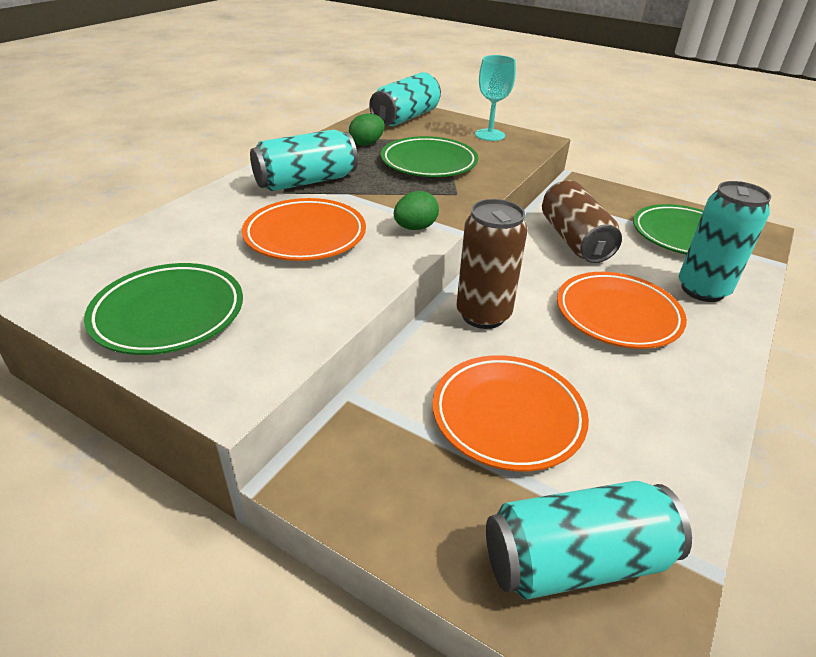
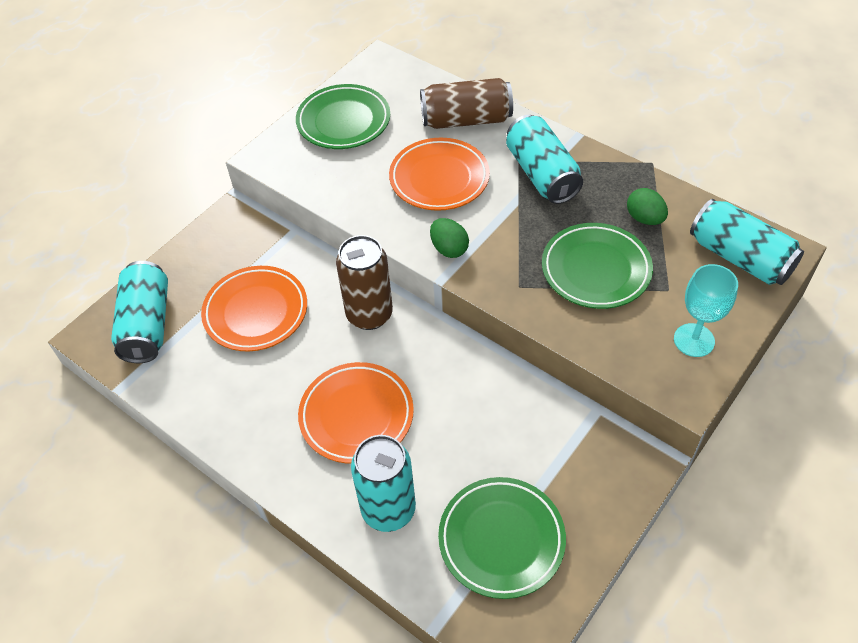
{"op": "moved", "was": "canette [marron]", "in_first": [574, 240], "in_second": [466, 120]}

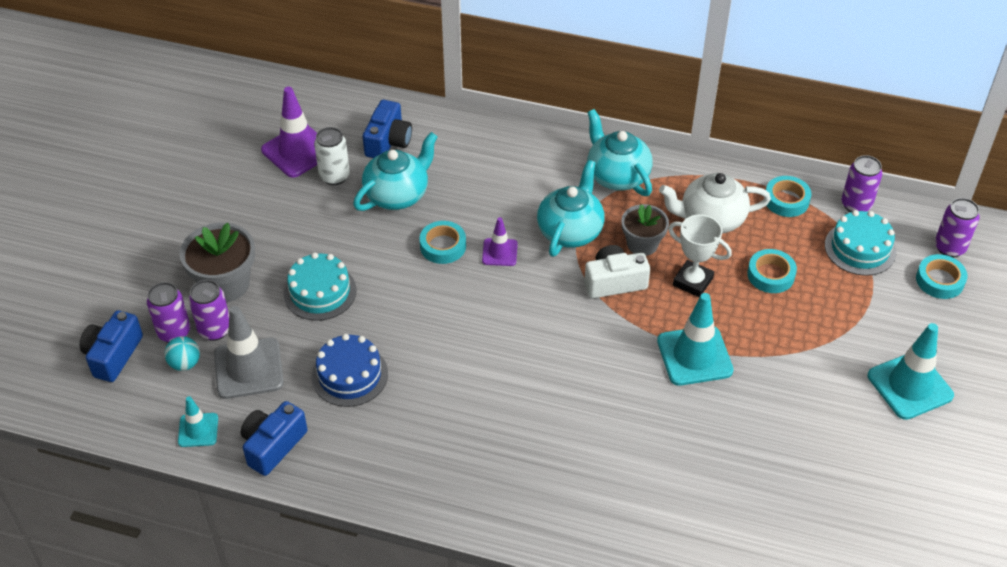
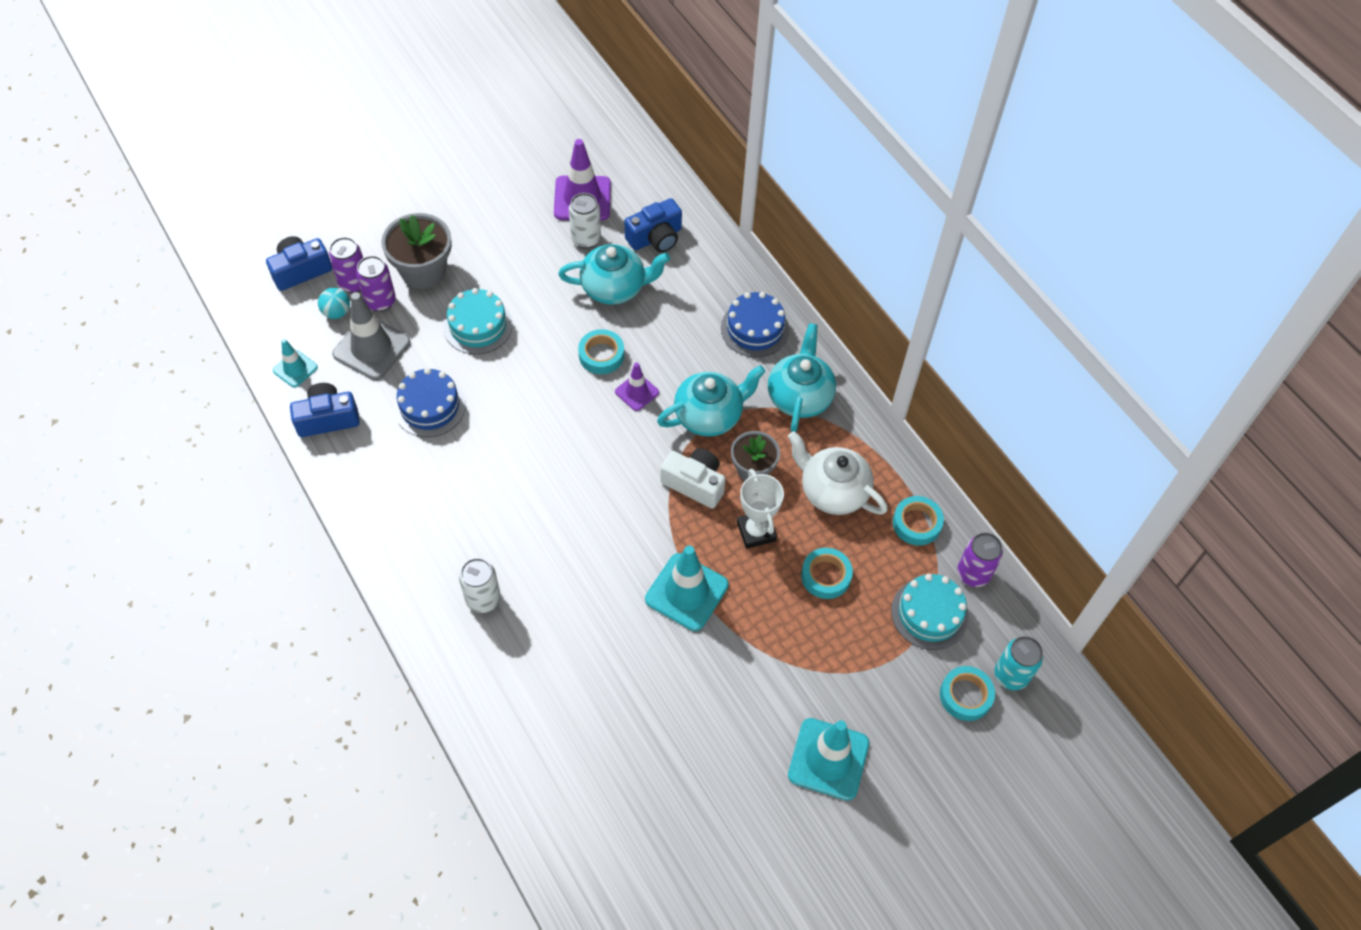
{"op": "recoloured", "was": "canette [violet]", "now": "canette [turquoise]", "in_first": [949, 248], "in_second": [1011, 675]}
{"op": "added", "now": "gâteau [bleu]", "in_second": [755, 329]}
{"op": "added", "now": "canette [blanc]", "in_second": [483, 599]}

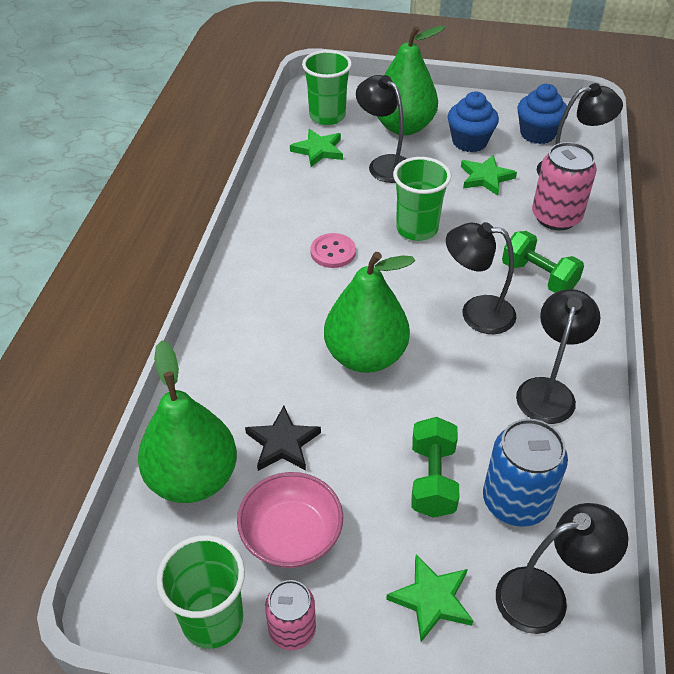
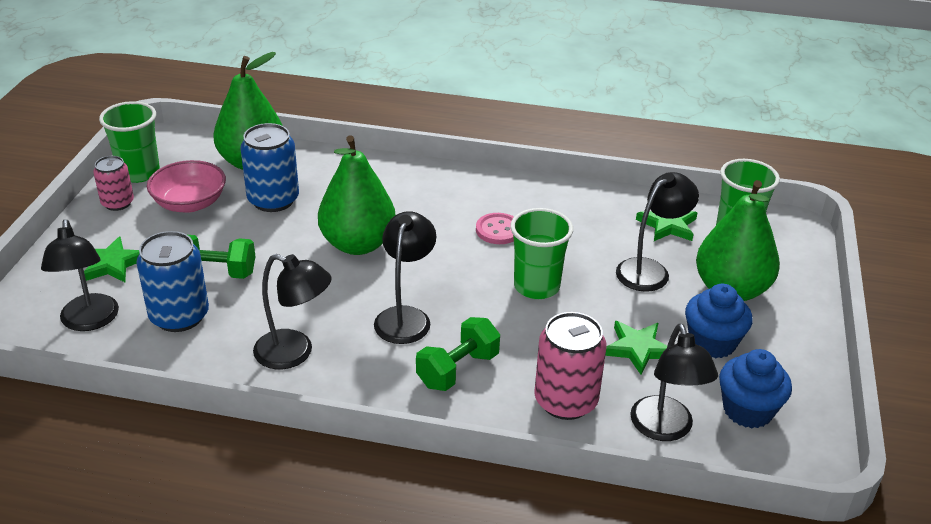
{"op": "replaced", "was": "étoile [noir]", "now": "canette [bleu]", "in_first": [282, 443], "in_second": [273, 200]}

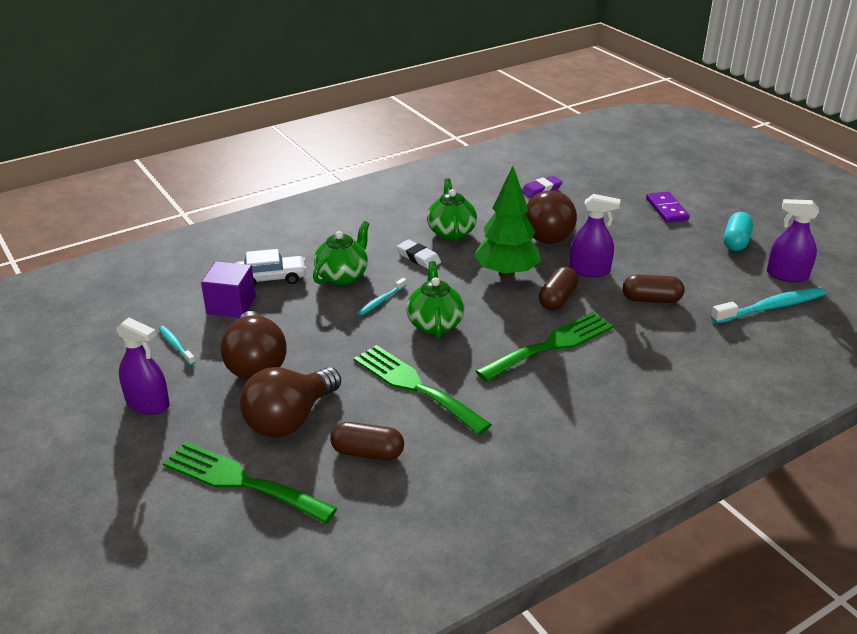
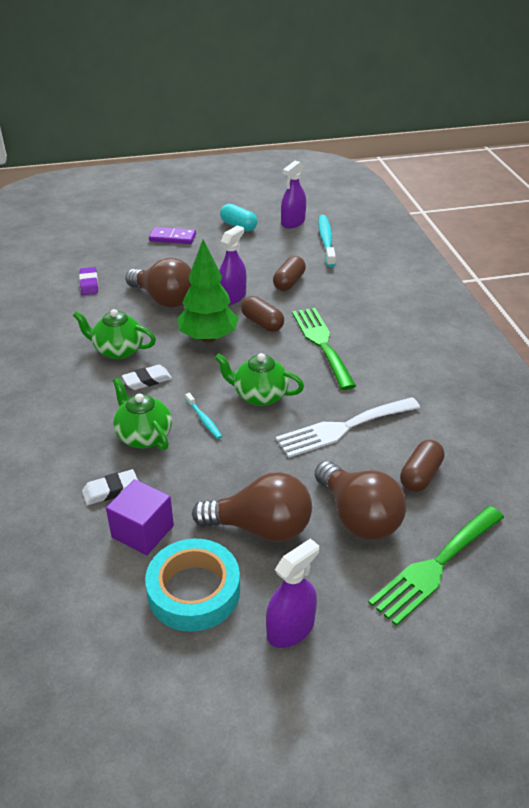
{"op": "replaced", "was": "voiture [blanc]", "now": "gomme [blanc]", "in_first": [271, 278], "in_second": [111, 490]}
{"op": "replaced", "was": "brosse à dents [turquoise]", "now": "ruban adhésif [turquoise]", "in_first": [176, 345], "in_second": [194, 591]}
{"op": "recoloured", "was": "fourchette [vert]", "now": "fourchette [blanc]", "in_first": [415, 386], "in_second": [343, 428]}

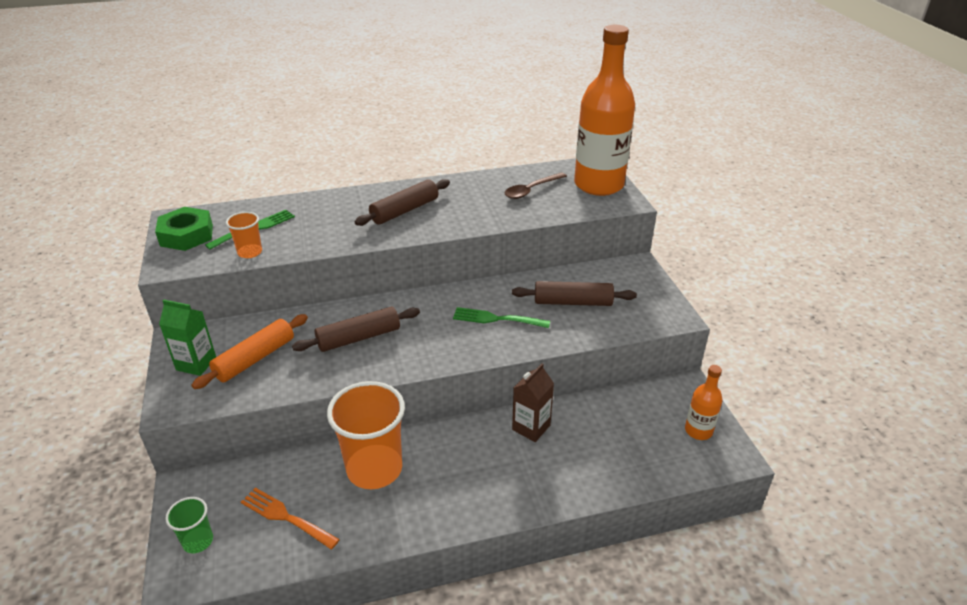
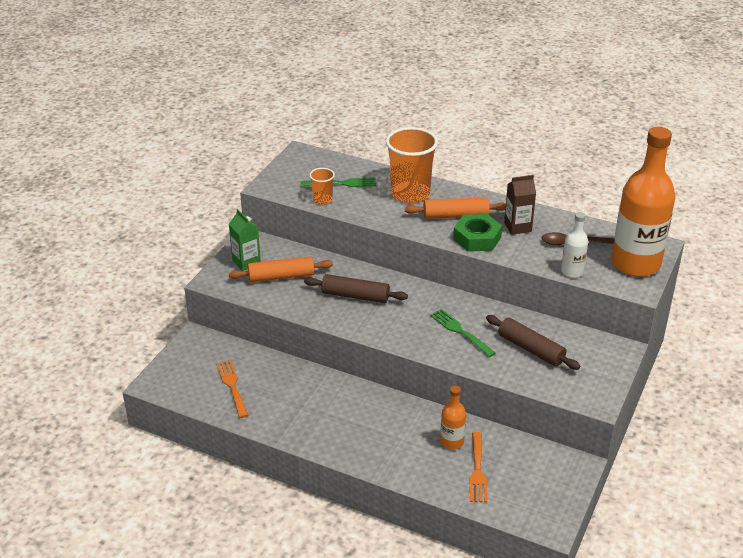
{"op": "recoloured", "was": "rouleau à pâtisserie [marron]", "now": "rouleau à pâtisserie [orange]", "in_first": [405, 210], "in_second": [456, 216]}
{"op": "moved", "was": "écrou [vert]", "in_first": [186, 235], "in_second": [477, 238]}
{"op": "moved", "was": "brique de lait [marron]", "in_first": [531, 427], "in_second": [517, 227]}
{"op": "moved", "was": "bouteille [orange]", "in_first": [698, 431], "in_second": [452, 442]}
{"op": "moved", "was": "gobelet [orange]", "in_first": [374, 469], "in_second": [410, 193]}
{"op": "removed", "was": "gobelet [vert]", "in_first": [198, 541]}
{"op": "added", "now": "bouteille [blanc]", "in_second": [572, 272]}
{"op": "added", "now": "fourchette [orange]", "in_second": [477, 470]}

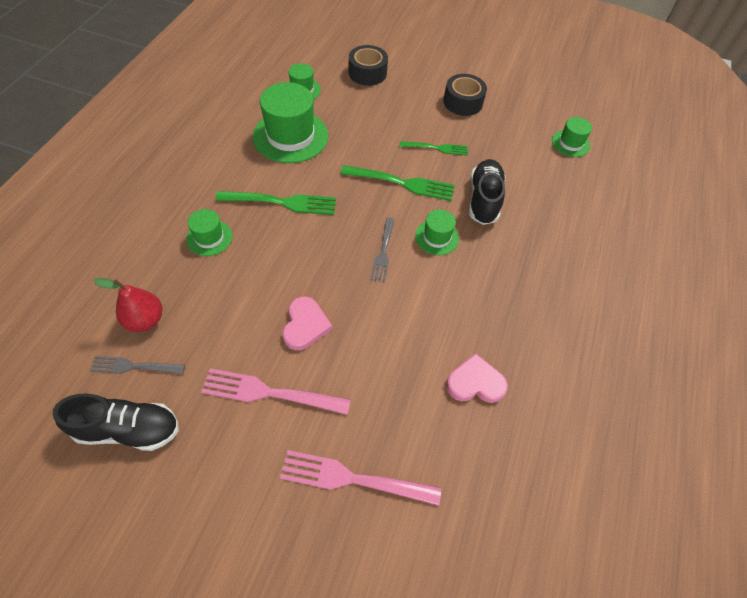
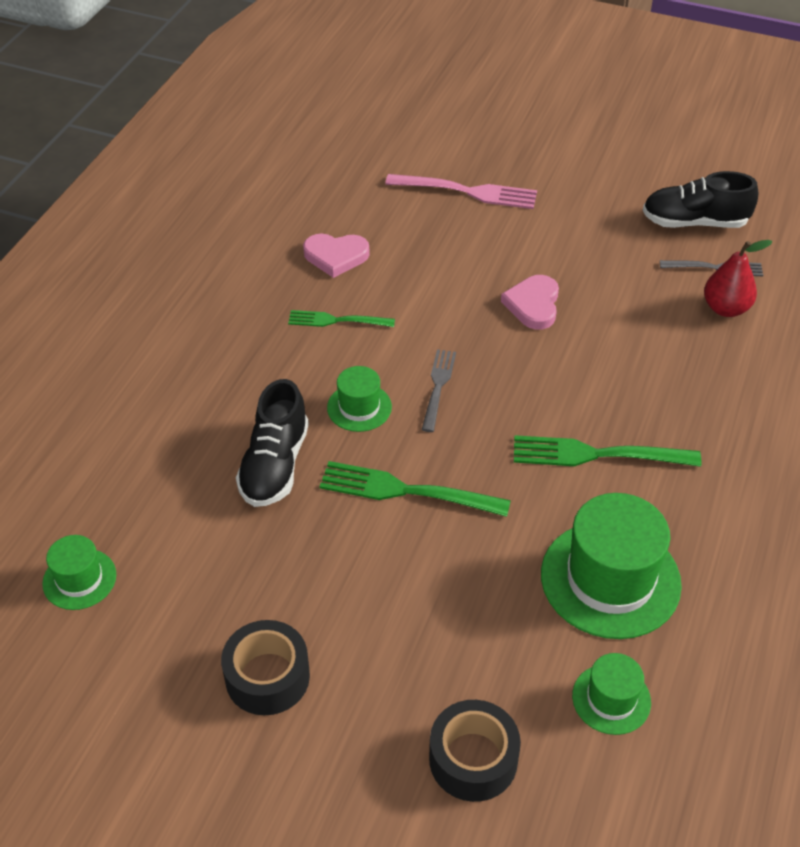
{"op": "moved", "was": "fourchette [vert]", "in_first": [436, 148], "in_second": [336, 320]}
{"op": "removed", "was": "chapeau [vert]", "in_first": [209, 238]}
{"op": "removed", "was": "fourchette [rose]", "in_first": [270, 393]}

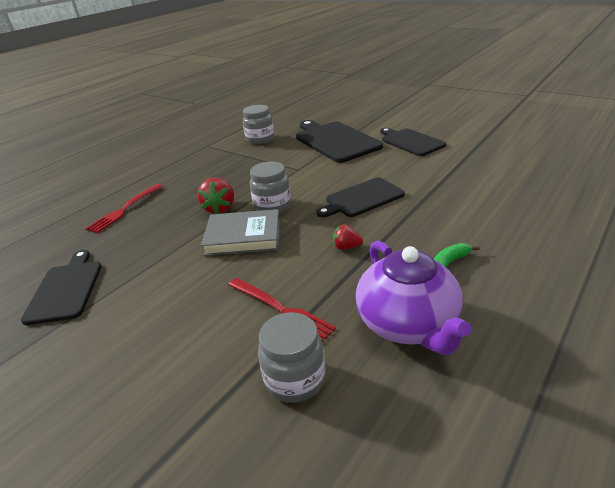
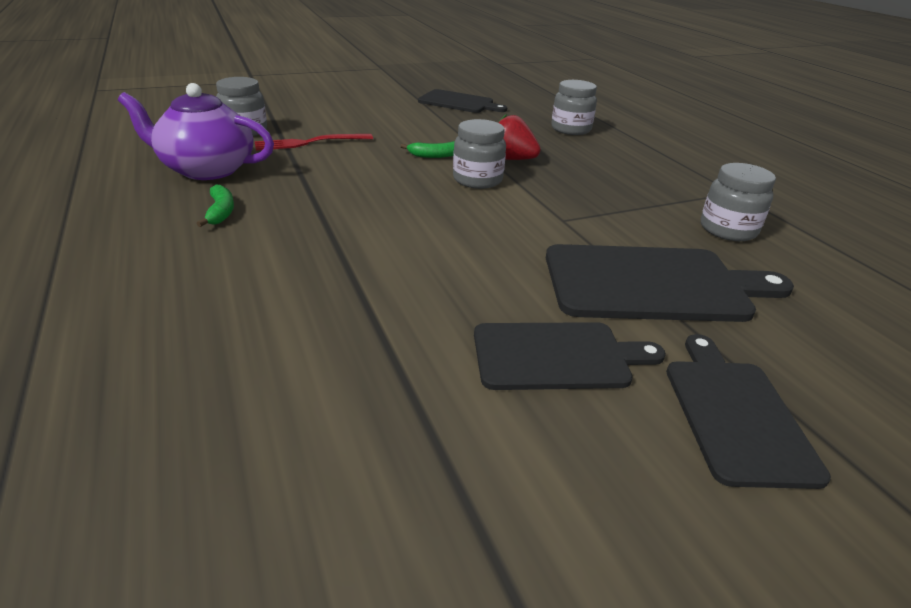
{"op": "moved", "was": "planche à découper [noir]", "in_first": [362, 198], "in_second": [735, 414]}
{"op": "replaced", "was": "fourchette [rouge]", "now": "bocal [gris]", "in_first": [124, 210], "in_second": [571, 129]}
{"op": "replaced", "was": "livre [gris]", "now": "banane [vert]", "in_first": [243, 237], "in_second": [435, 155]}
{"op": "removed", "was": "fraise [rouge]", "in_first": [346, 247]}

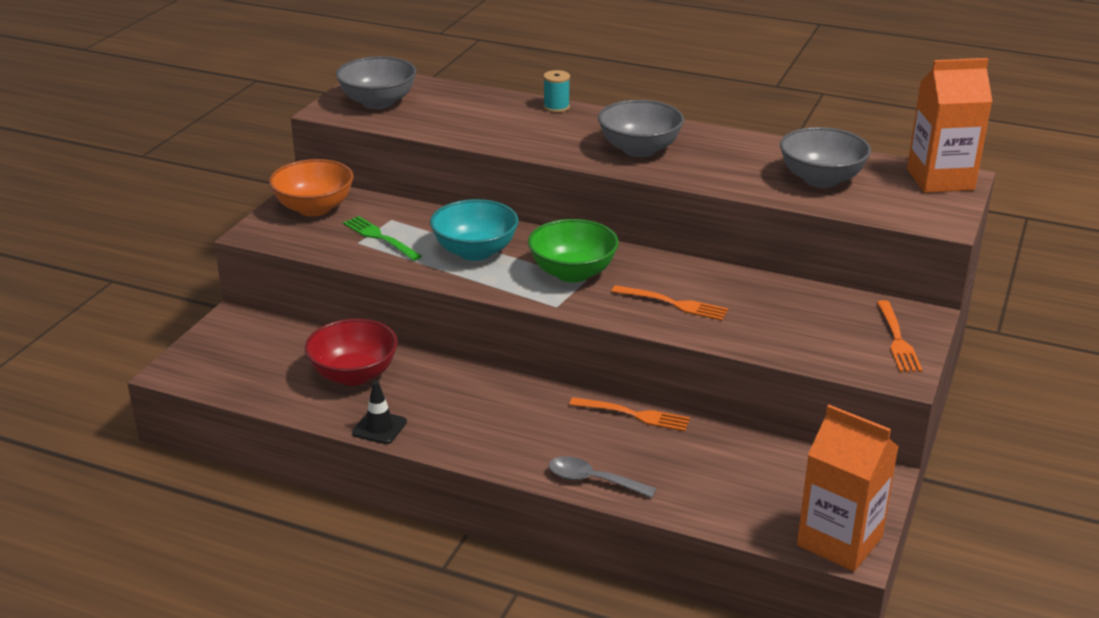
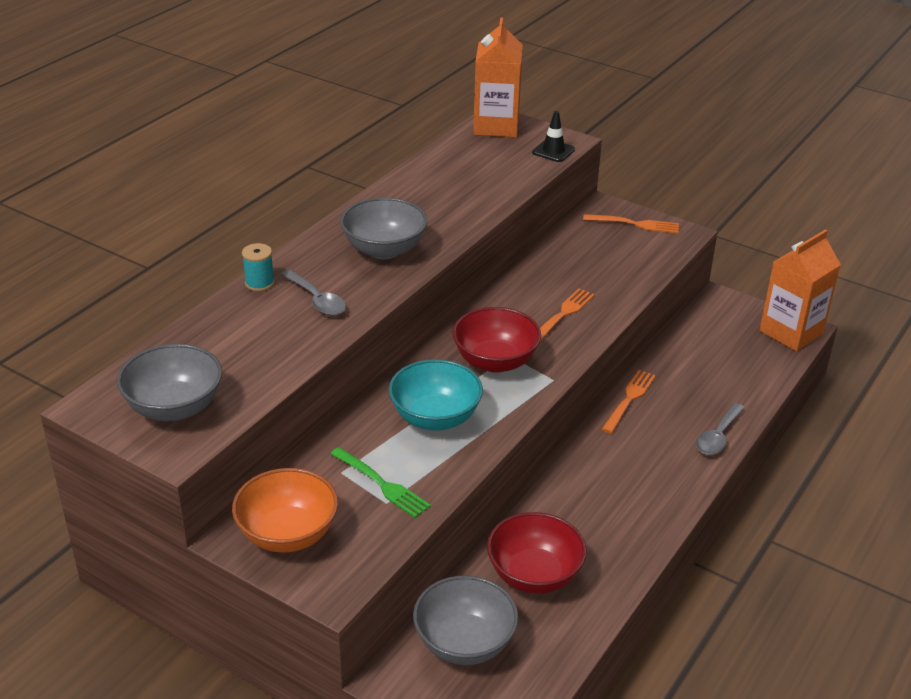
{"op": "moved", "was": "bol [gris]", "in_first": [821, 179], "in_second": [464, 643]}
{"op": "turned", "was": "fourchette [vert]", "in_first": [380, 237], "in_second": [381, 484], "clockwise": -105}
{"op": "recoloured", "was": "bol [vert]", "now": "bol [rouge]", "in_first": [572, 273], "in_second": [495, 361]}
{"op": "moved", "was": "cône de chantier [noir]", "in_first": [379, 427], "in_second": [553, 151]}
{"op": "added", "now": "cuillère [gris]", "in_second": [317, 300]}

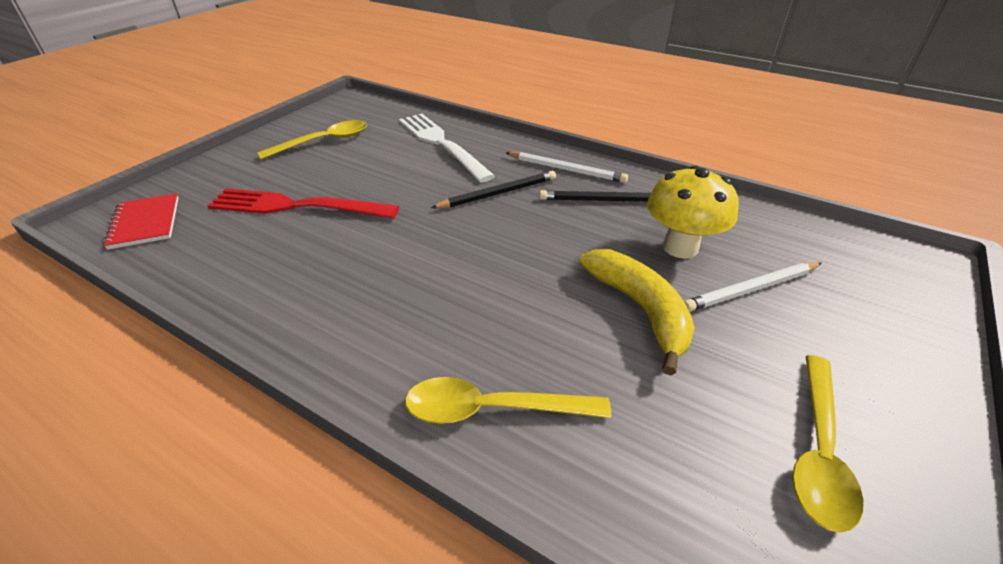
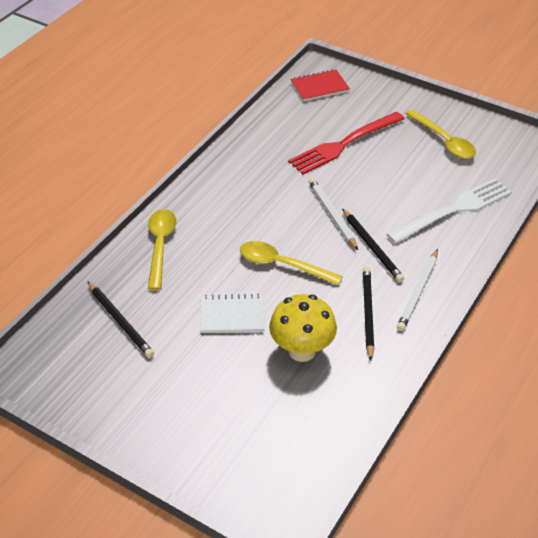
{"op": "turned", "was": "fourchette [rouge]", "in_first": [296, 206], "in_second": [343, 144], "clockwise": -135}
{"op": "replaced", "was": "banane [jaune]", "now": "carnet [blanc]", "in_first": [640, 309], "in_second": [232, 315]}
{"op": "moved", "was": "crayon [blanc]", "in_first": [751, 289], "in_second": [332, 214]}
{"op": "moved", "was": "cuillère [jaune]", "in_first": [818, 451], "in_second": [282, 265]}
{"op": "added", "now": "crayon [noir]", "in_second": [120, 321]}

